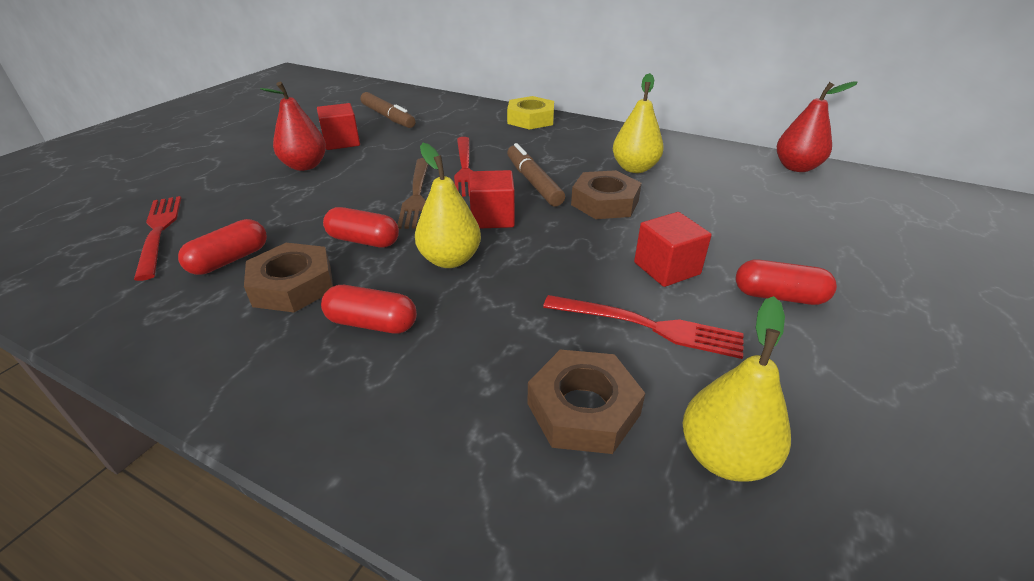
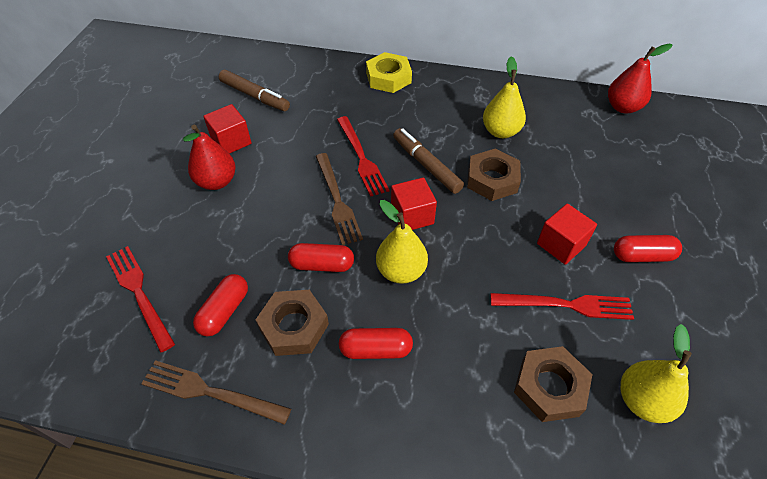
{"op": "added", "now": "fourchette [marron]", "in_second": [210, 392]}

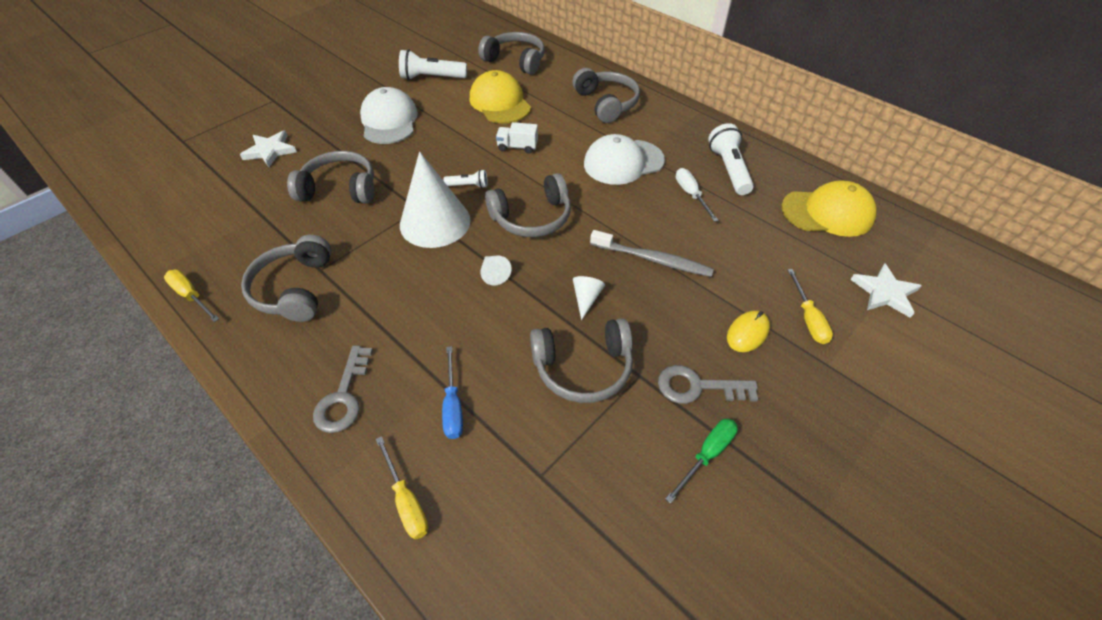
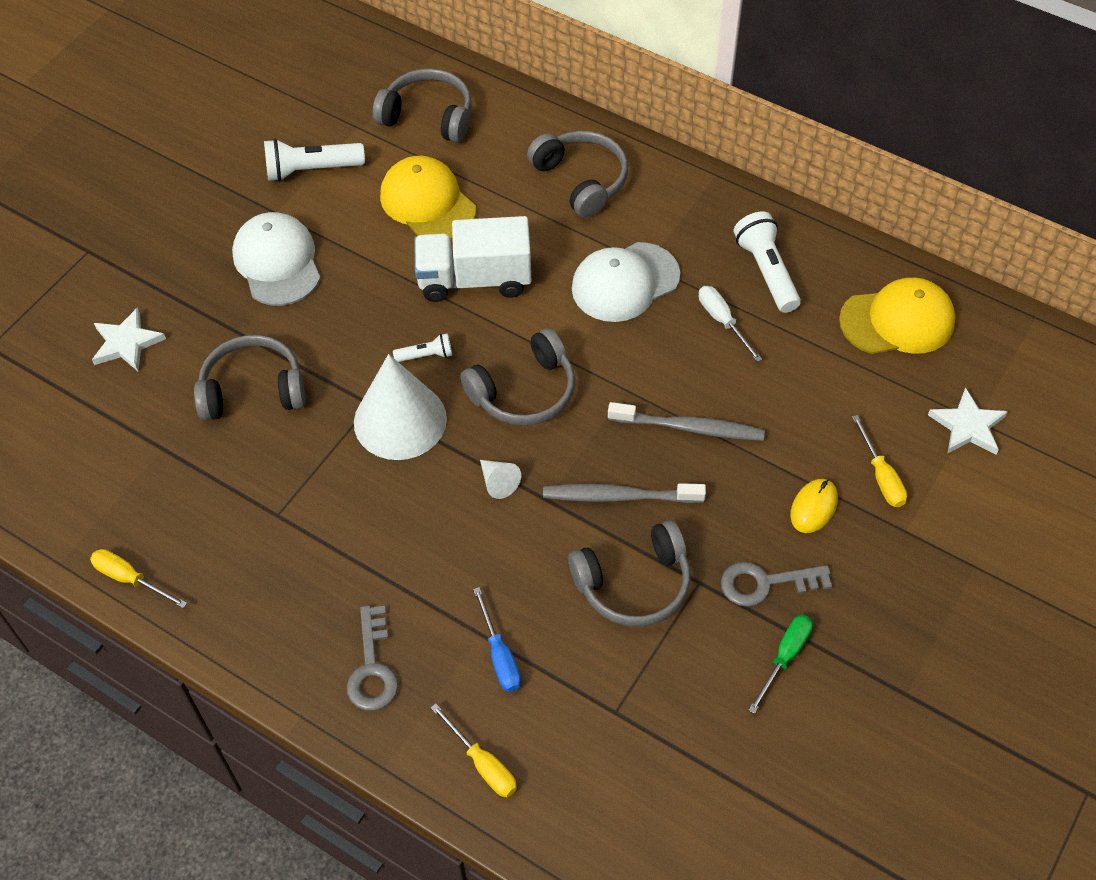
{"op": "resized", "was": "camion [blanc]", "in_first": [517, 147], "in_second": [474, 279], "ratio": 2.03}
{"op": "removed", "was": "casque audio [gris]", "in_first": [295, 288]}
{"op": "replaced", "was": "cône [blanc]", "now": "brosse à dents [gris]", "in_first": [586, 299], "in_second": [619, 496]}

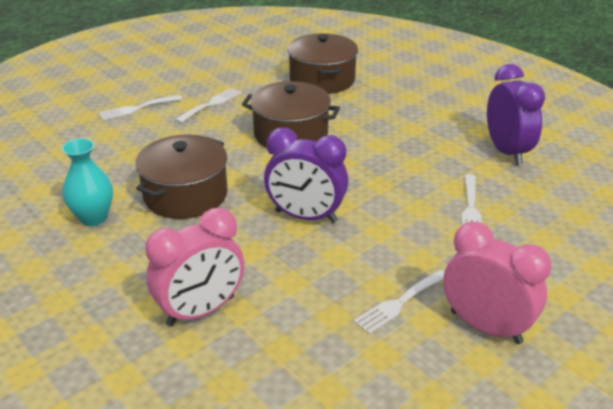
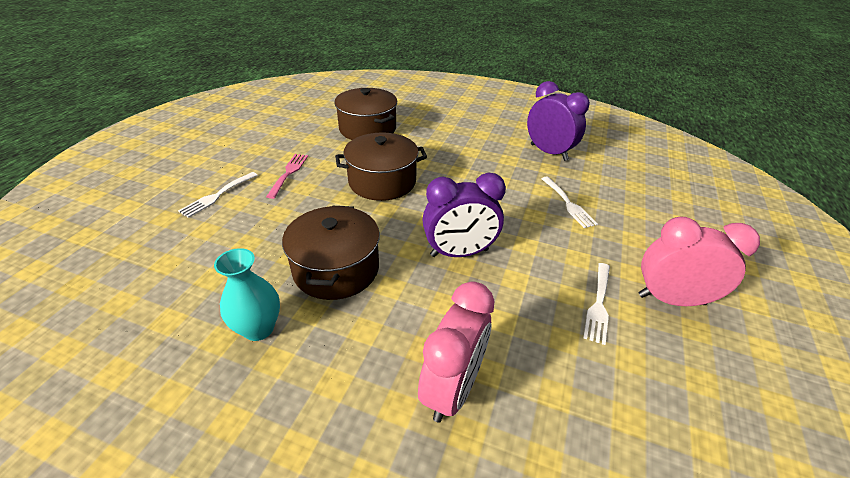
{"op": "recoloured", "was": "fourchette [blanc]", "now": "fourchette [rose]", "in_first": [211, 104], "in_second": [288, 173]}

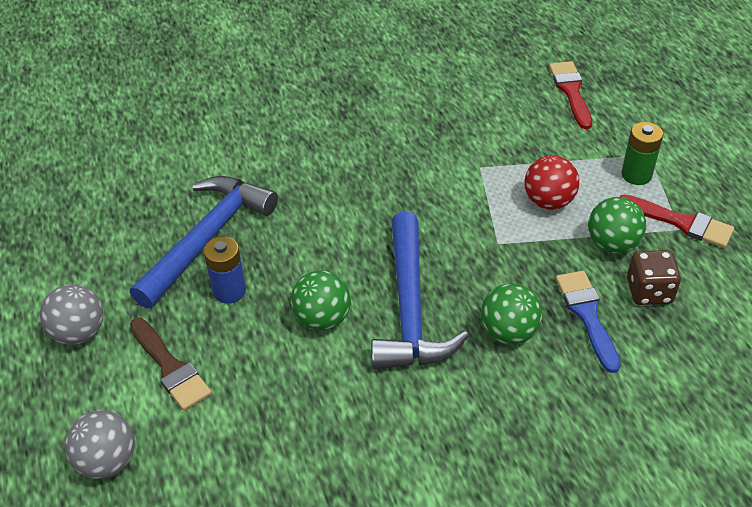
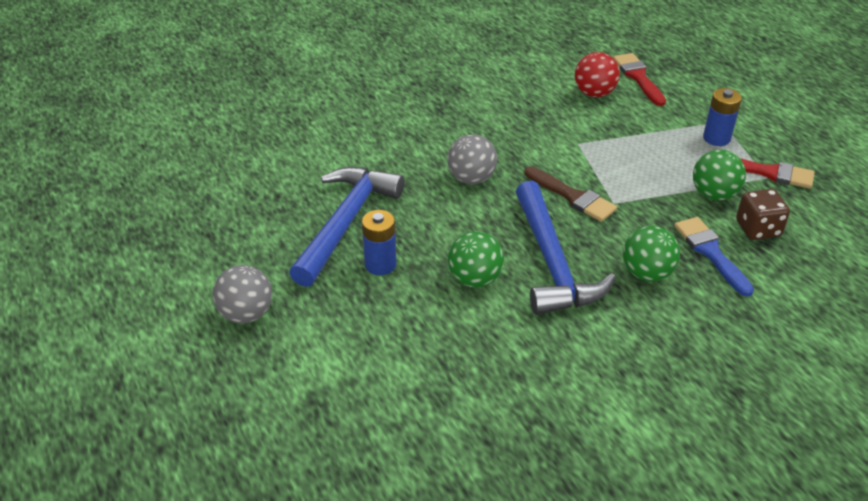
{"op": "recoloured", "was": "pile [vert]", "now": "pile [bleu]", "in_first": [636, 175], "in_second": [716, 138]}
{"op": "moved", "was": "balle [rouge]", "in_first": [548, 201], "in_second": [594, 93]}
{"op": "moved", "was": "pinceau [marron]", "in_first": [170, 367], "in_second": [572, 196]}
{"op": "moved", "was": "balle [gris]", "in_first": [107, 461], "in_second": [471, 179]}

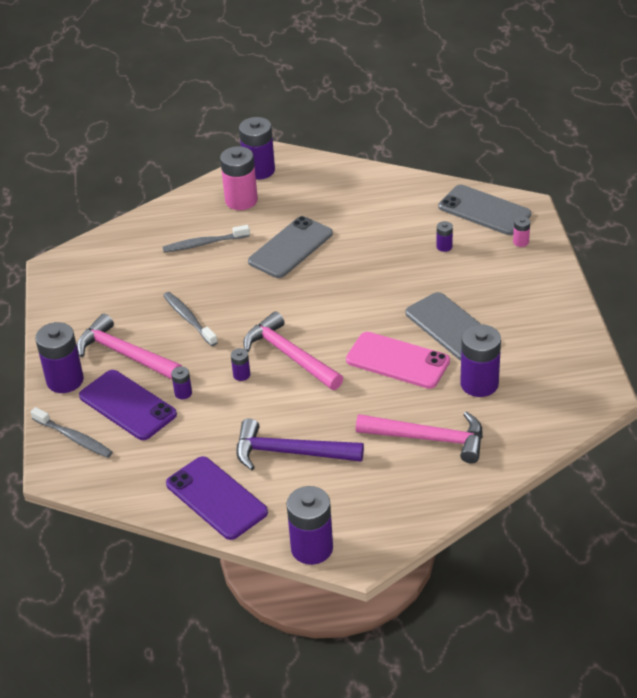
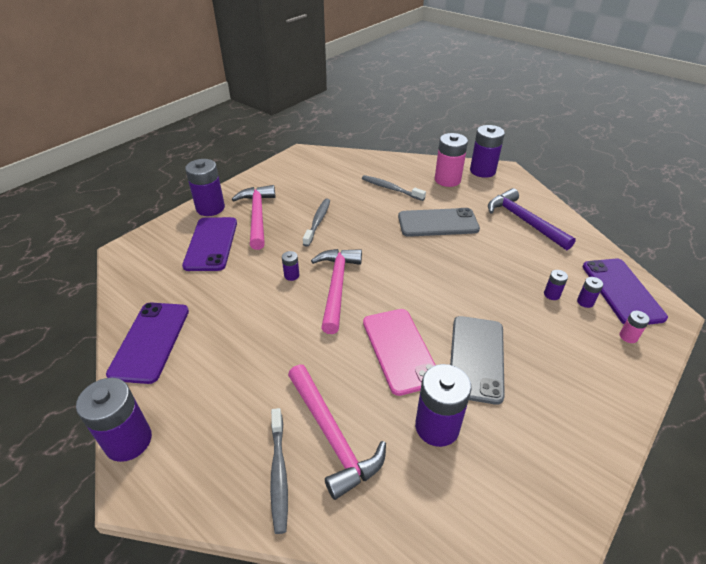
{"op": "recoloured", "was": "téléphone [gris]", "now": "téléphone [violet]", "in_first": [484, 210], "in_second": [622, 291]}
{"op": "moved", "was": "pile [violet]", "in_first": [183, 393], "in_second": [585, 302]}
{"op": "moved", "was": "brosse à dents [gris]", "in_first": [74, 438], "in_second": [279, 473]}
{"op": "moved", "was": "marteau [violet]", "in_first": [290, 452], "in_second": [524, 221]}

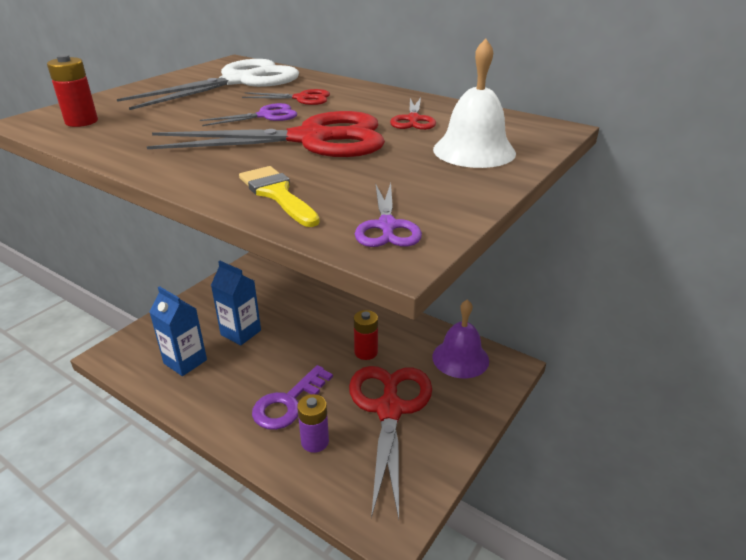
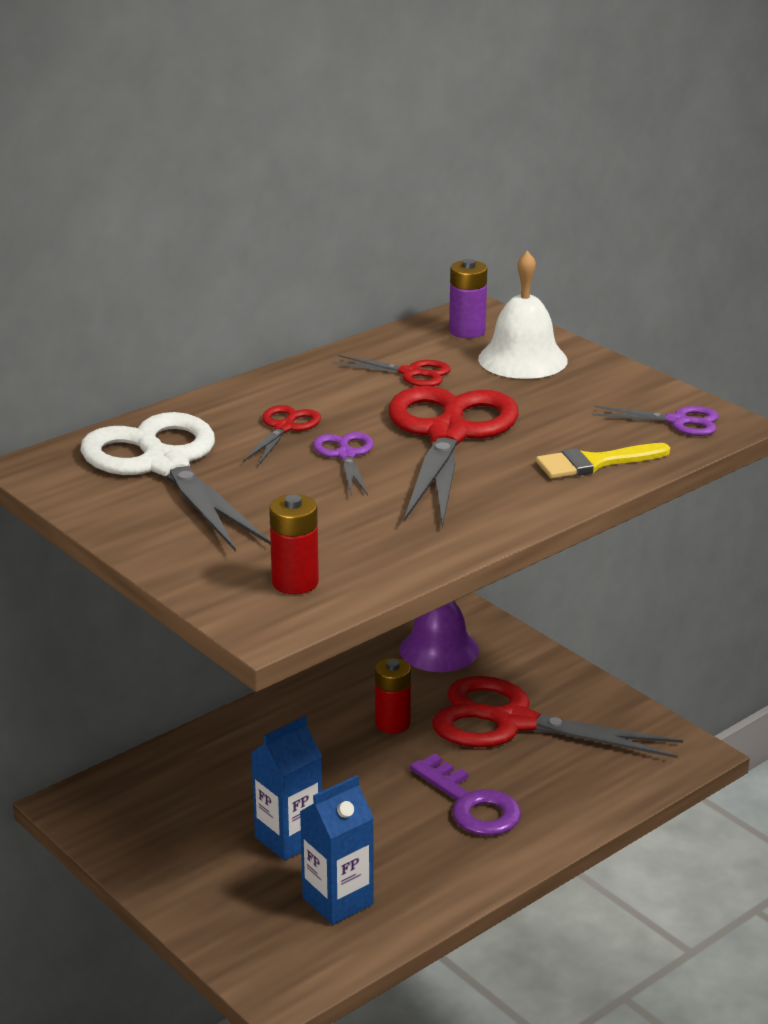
{"op": "moved", "was": "pile [violet]", "in_first": [315, 441], "in_second": [467, 331]}

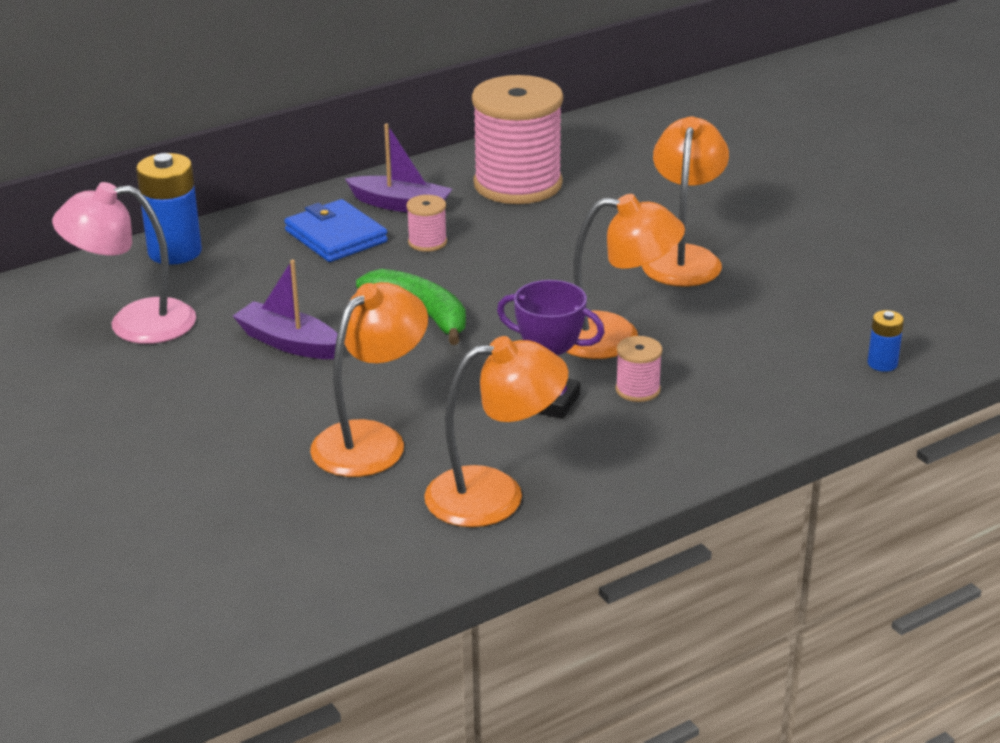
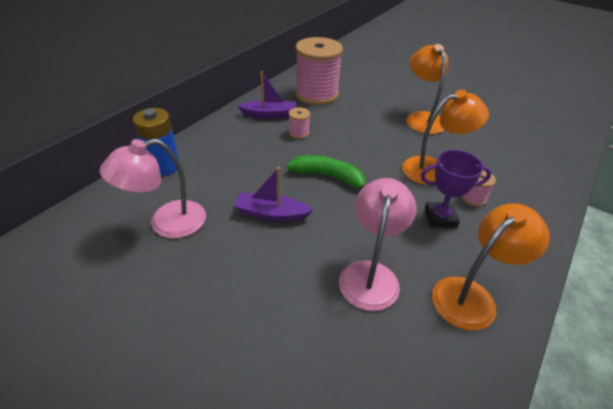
{"op": "removed", "was": "portefeuille [bleu]", "in_first": [336, 236]}
{"op": "recoloured", "was": "lampe [orange]", "now": "lampe [rose]", "in_first": [371, 440], "in_second": [370, 274]}
{"op": "removed", "was": "pile [bleu]", "in_first": [882, 363]}

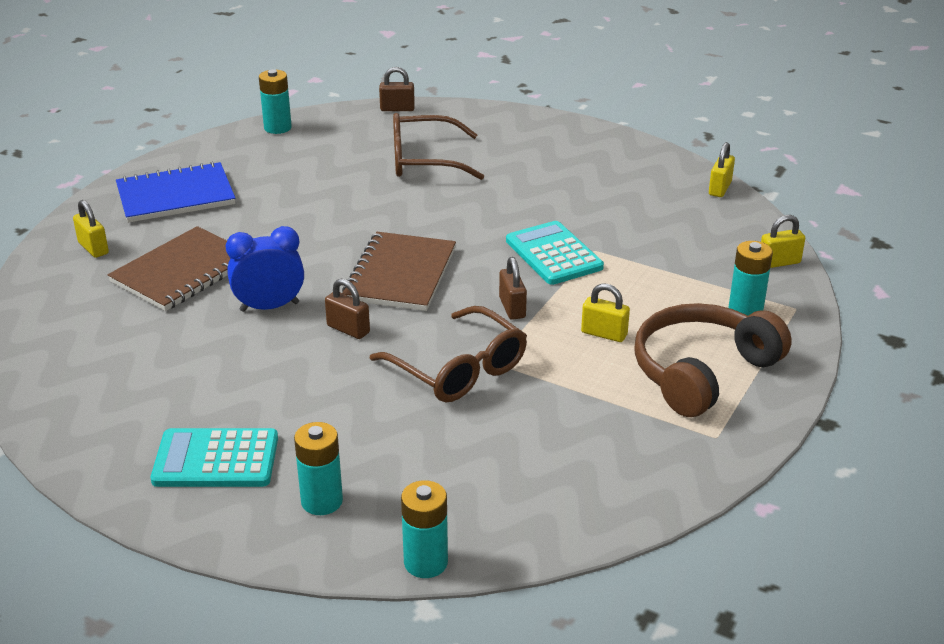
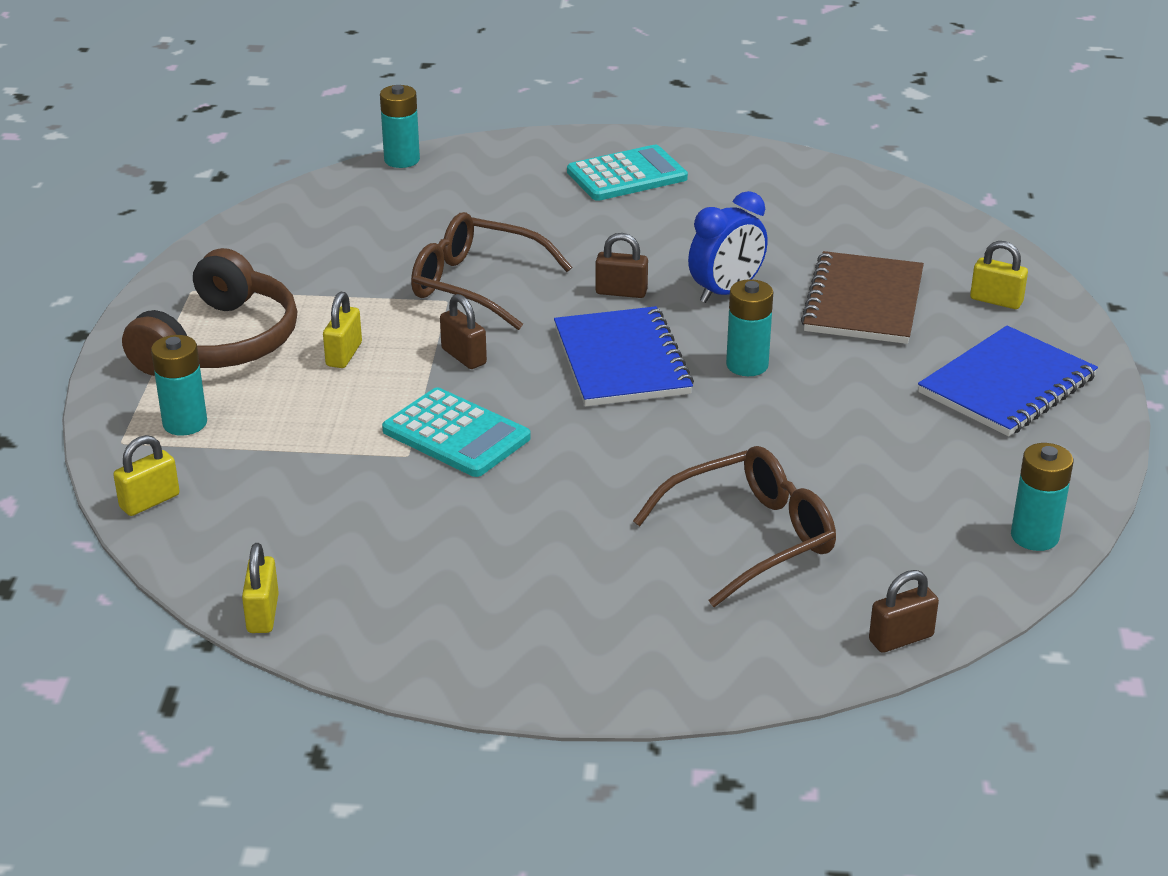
{"op": "recoloured", "was": "carnet [marron]", "now": "carnet [bleu]", "in_first": [401, 274], "in_second": [621, 361]}
{"op": "turned", "was": "cadenas [jaune]", "in_first": [604, 334], "in_second": [344, 354], "clockwise": -75}
{"op": "moved", "was": "pile [turquoise]", "in_first": [322, 501], "in_second": [747, 365]}

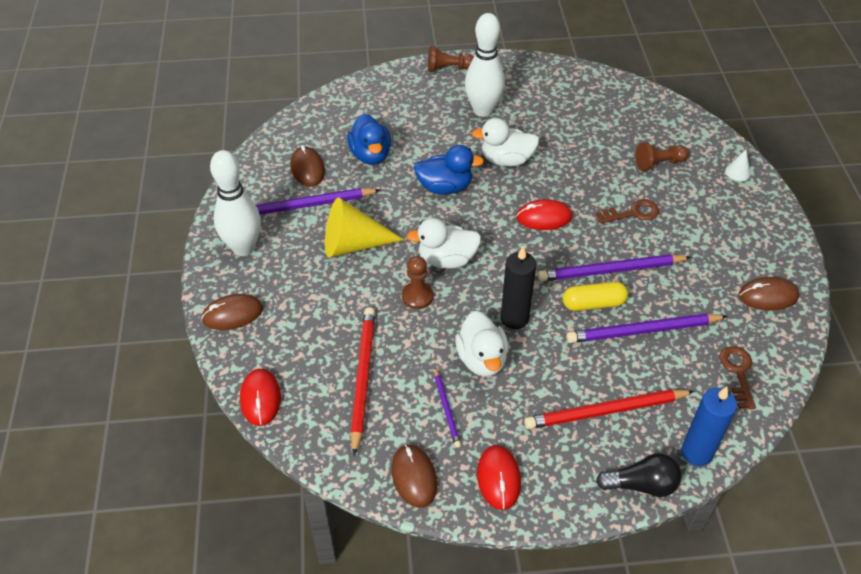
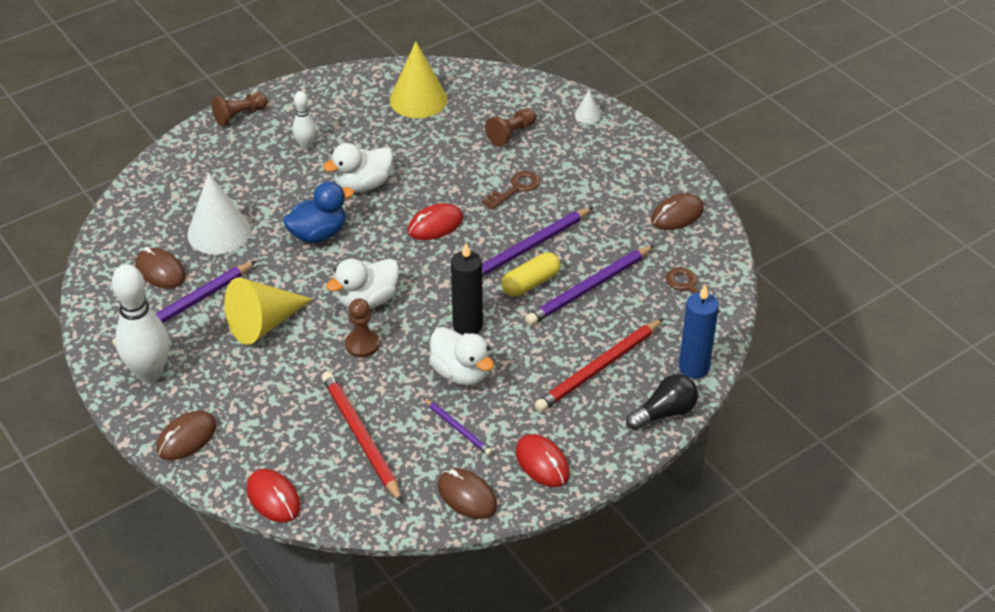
{"op": "resized", "was": "quille [blanc]", "in_first": [483, 110], "in_second": [306, 145], "ratio": 0.53}
{"op": "replaced", "was": "canard [bleu]", "now": "cône [blanc]", "in_first": [370, 155], "in_second": [219, 232]}
{"op": "added", "now": "cône [jaune]", "in_second": [418, 100]}

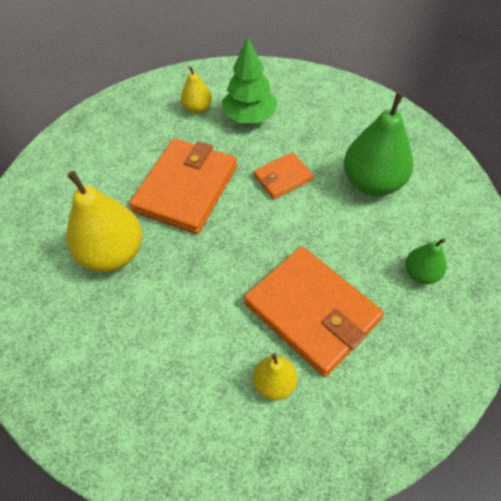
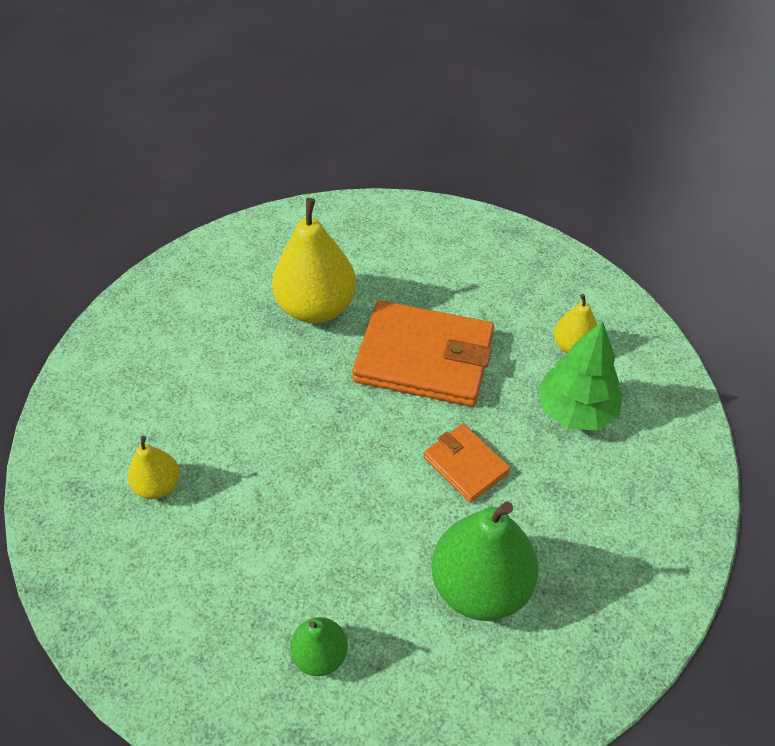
{"op": "removed", "was": "portefeuille [orange]", "in_first": [312, 312]}

